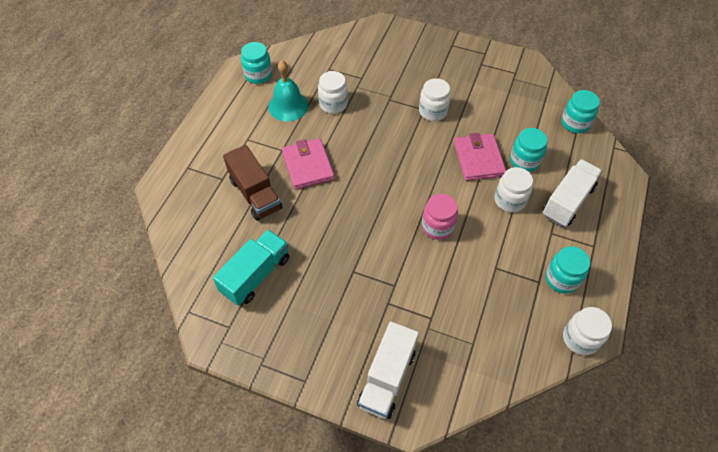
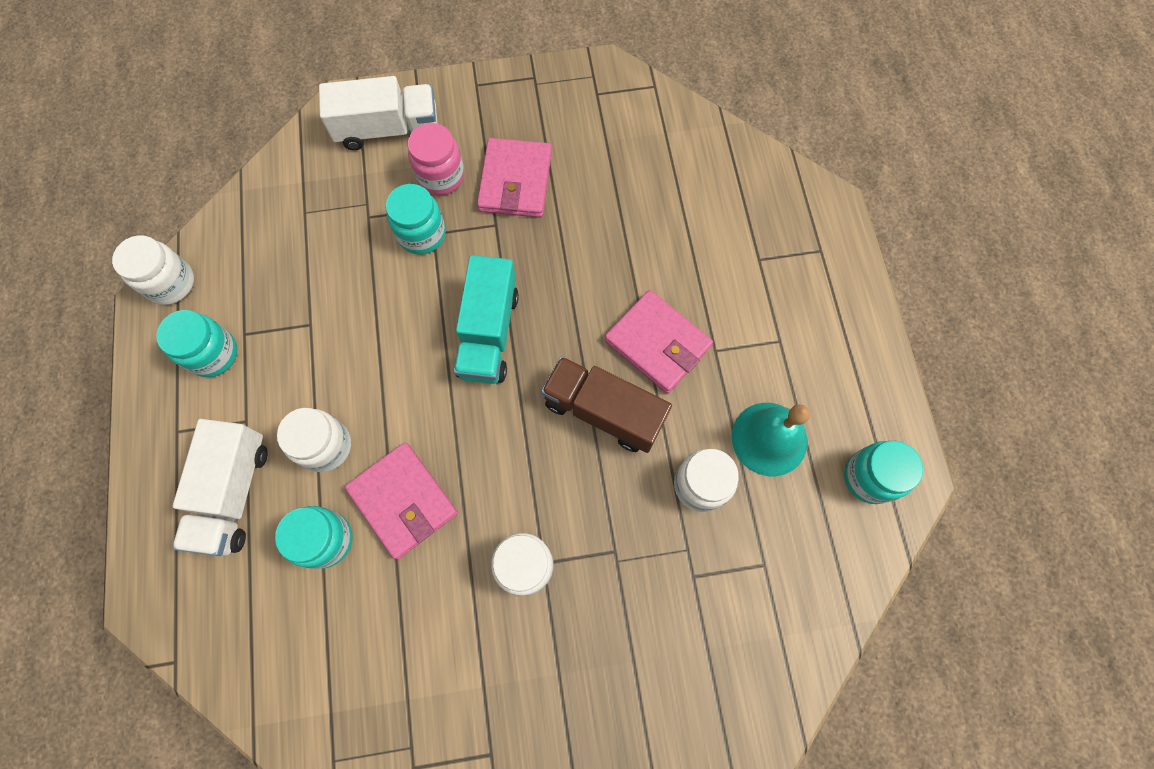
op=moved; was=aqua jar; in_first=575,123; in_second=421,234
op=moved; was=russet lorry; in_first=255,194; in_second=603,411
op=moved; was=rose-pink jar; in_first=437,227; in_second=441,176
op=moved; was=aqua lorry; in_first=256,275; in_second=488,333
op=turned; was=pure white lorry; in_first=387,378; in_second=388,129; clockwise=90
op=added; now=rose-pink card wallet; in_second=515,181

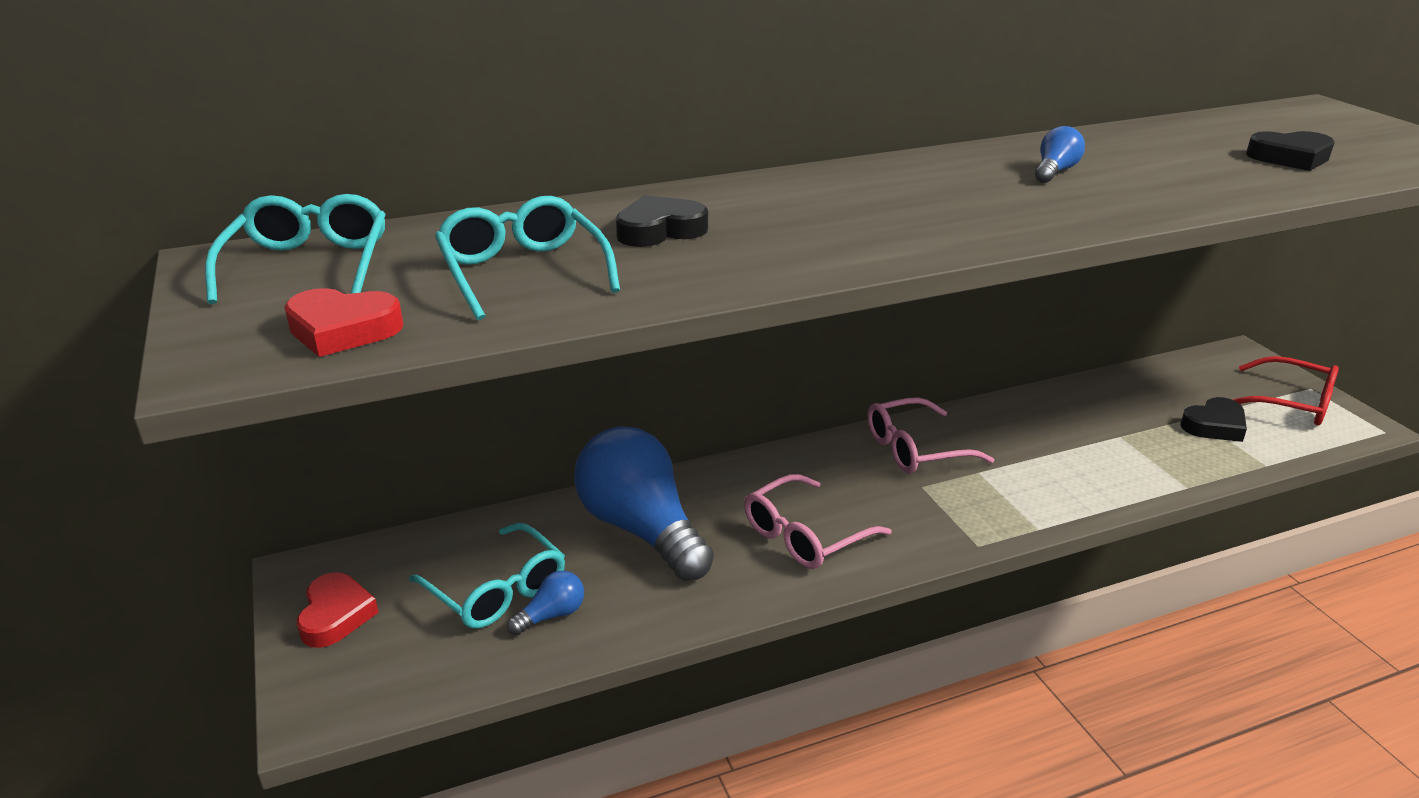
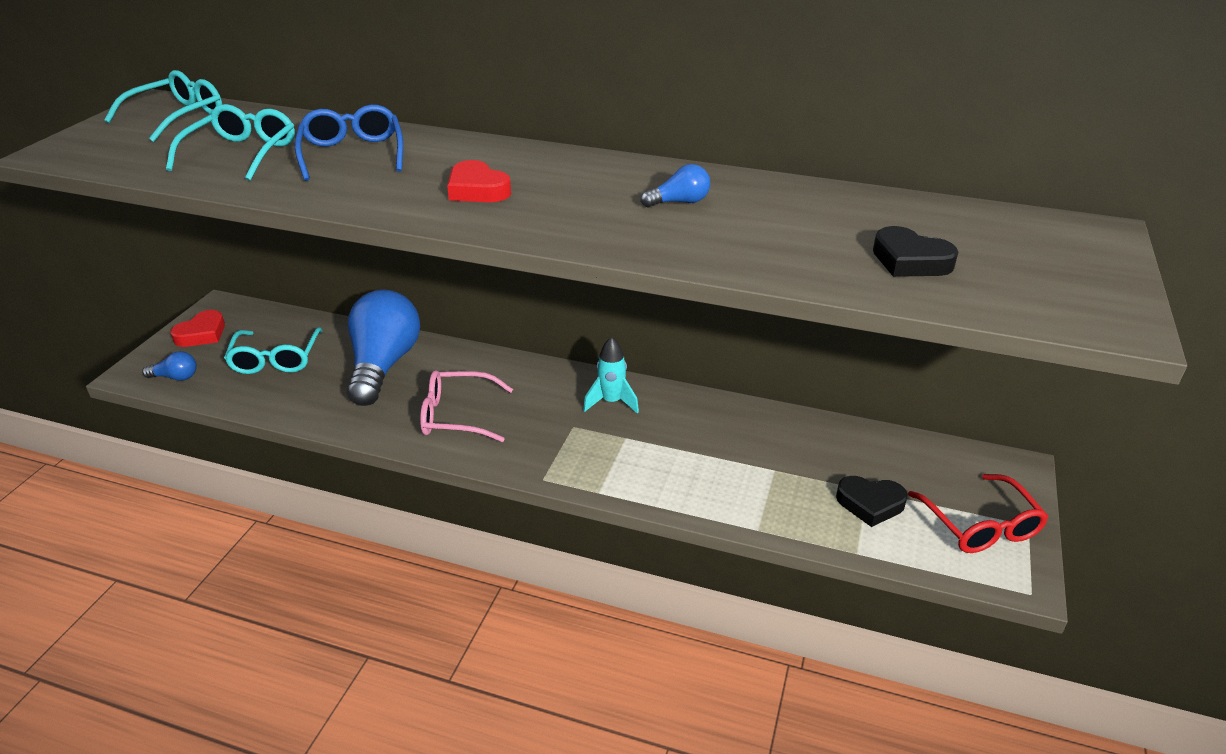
op=replaced; was=ebony heart; now=royal blue glasses; in_first=660,230; in_second=352,154
op=moved; was=crimson heart; in_first=343,330; in_second=477,190
op=replaced; was=rose-pink glasses; now=aqua spaceship; in_first=916,449; in_second=611,402
op=moved; was=royal blue bulb; in_first=551,615; in_second=175,377

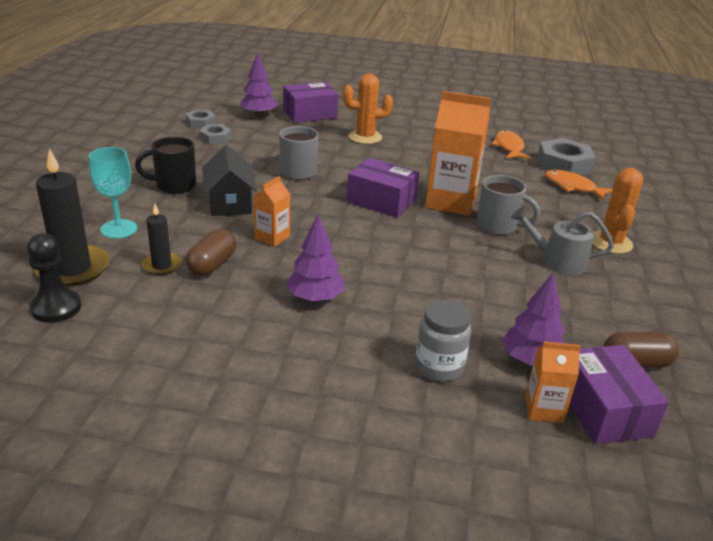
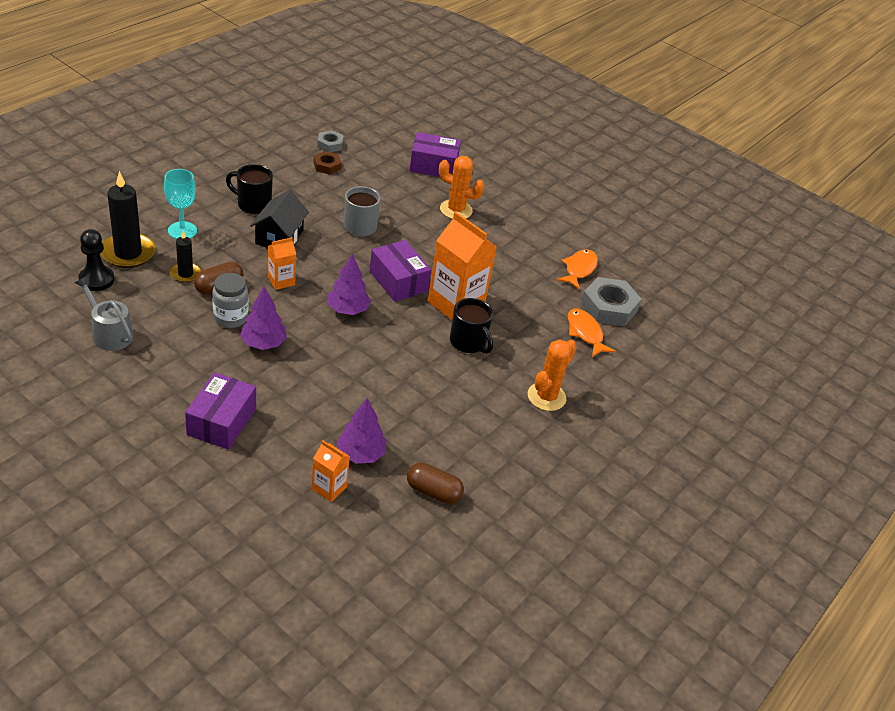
op=moved; was=royal purple tree; in_first=259,115; in_second=348,309
op=recoloured; was=gray nut; now=russet nut; in_first=215,138; in_second=327,166
op=recoloured; was=gray coffee mug; now=ebony coffee mug; in_first=498,226; in_second=468,343
op=moved; was=gray sprinkling can; in_first=558,261; in_second=109,333
op=moved; was=gray jar; in_first=439,367; in_second=230,318
op=moved; was=royal purple package; in_first=604,410; in_second=222,422

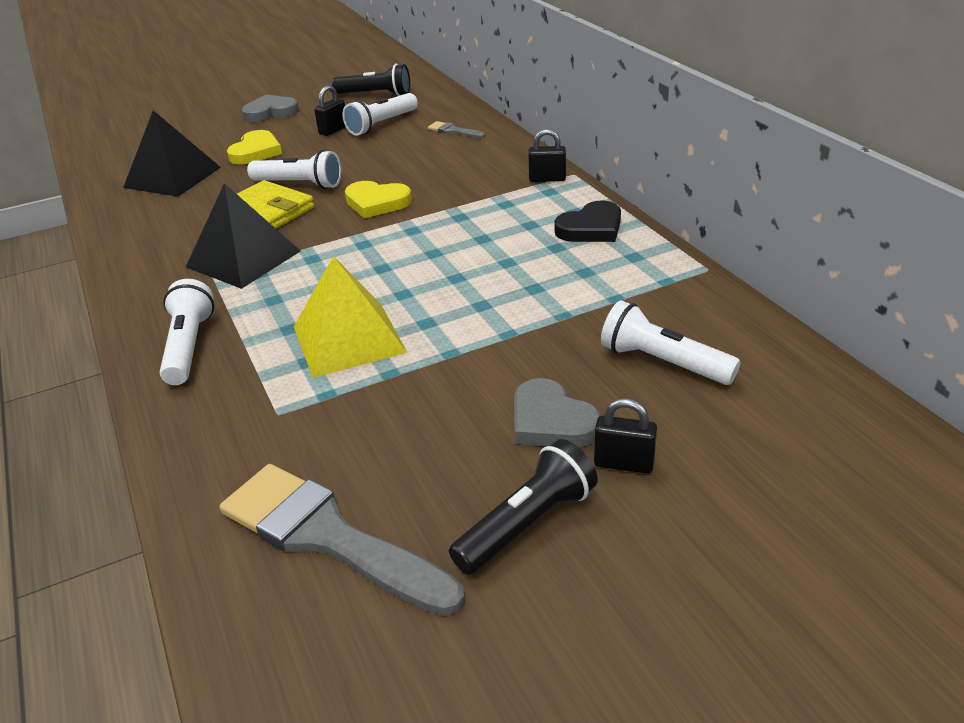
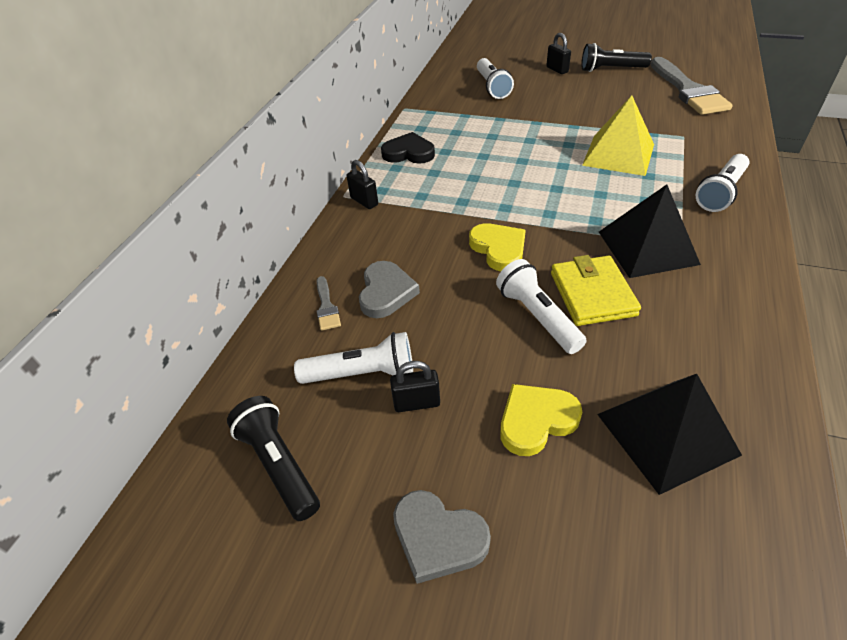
op=moved; was=gray heart; in_first=551,421; in_second=386,292

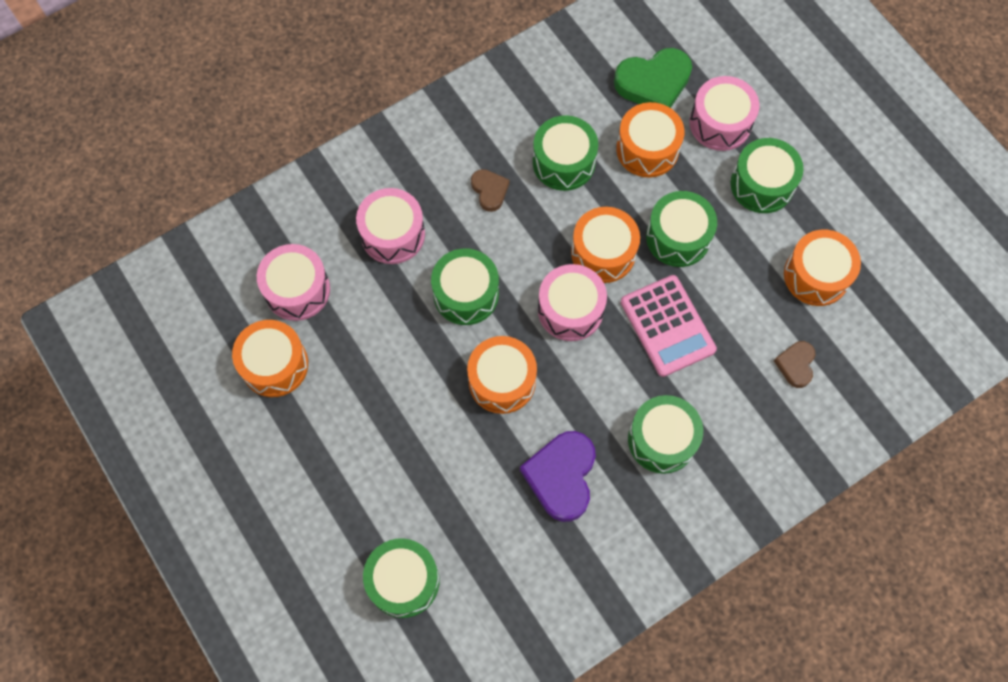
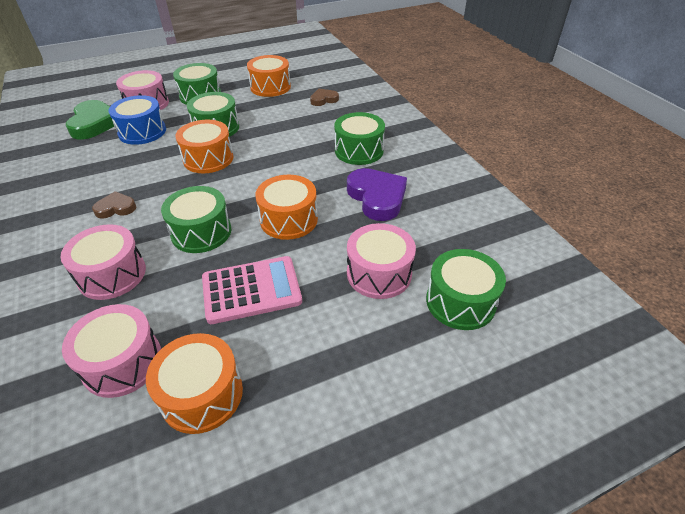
op=recoloured; was=bright orange toy drum; now=royal blue toy drum; in_first=647,149; in_second=142,132
op=removed; was=green toy drum; in_first=563,162
op=moved; was=rose-pink toy drum; in_first=570,310; in_second=379,273
op=moved; was=rose-pink adding machine; in_first=667,326; in_second=251,290
op=turned; was=russet heart; in_first=796,365; in_second=323,100; clockwise=135
op=turned; was=royal purple heart; in_first=561,476; in_second=377,197; clockwise=-135

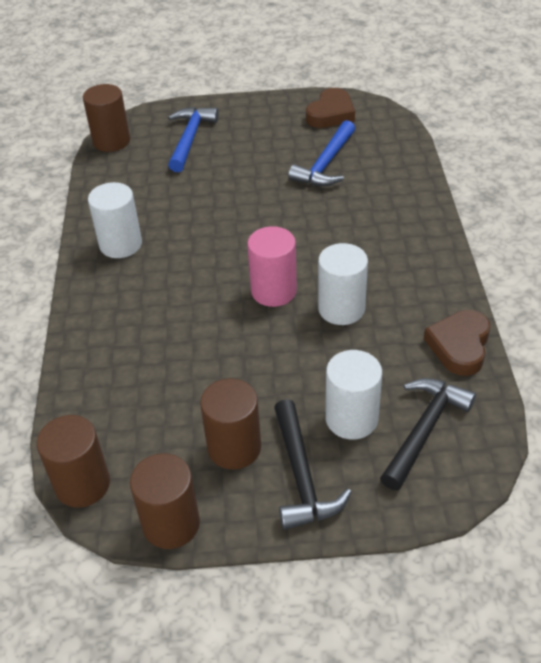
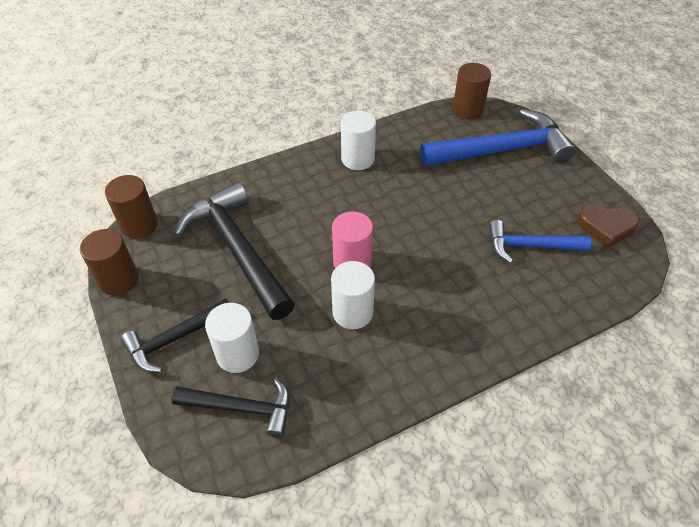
op=resized; was=royal blue hammer; in_first=190,139; in_second=502,150; ratio=1.71
op=removed; was=russet heart; in_first=459,346
op=removed; was=russet solid cylinder; in_first=234,447
op=added; now=ebony hammer; in_second=237,250

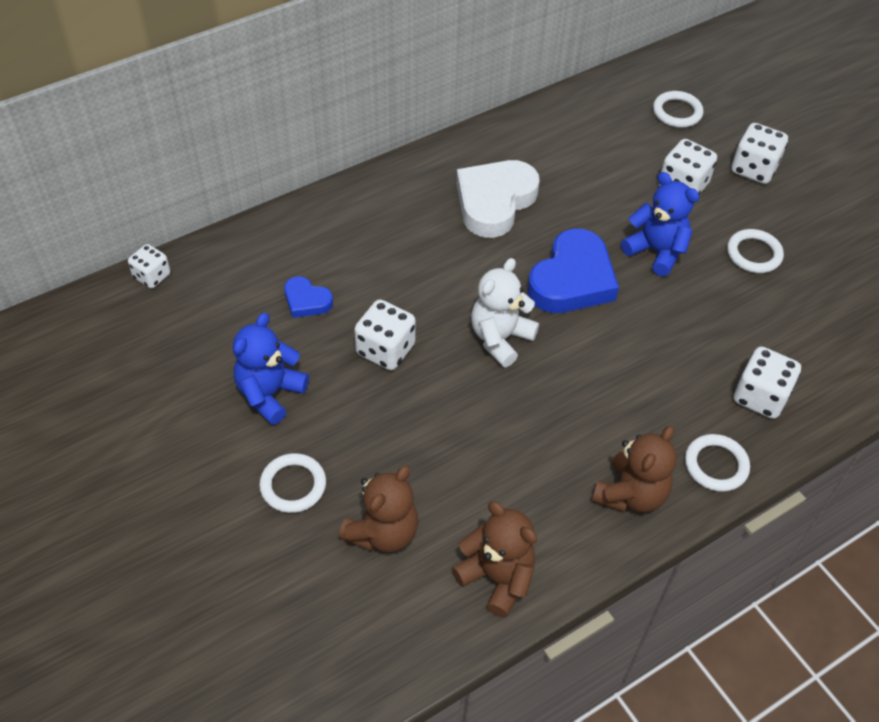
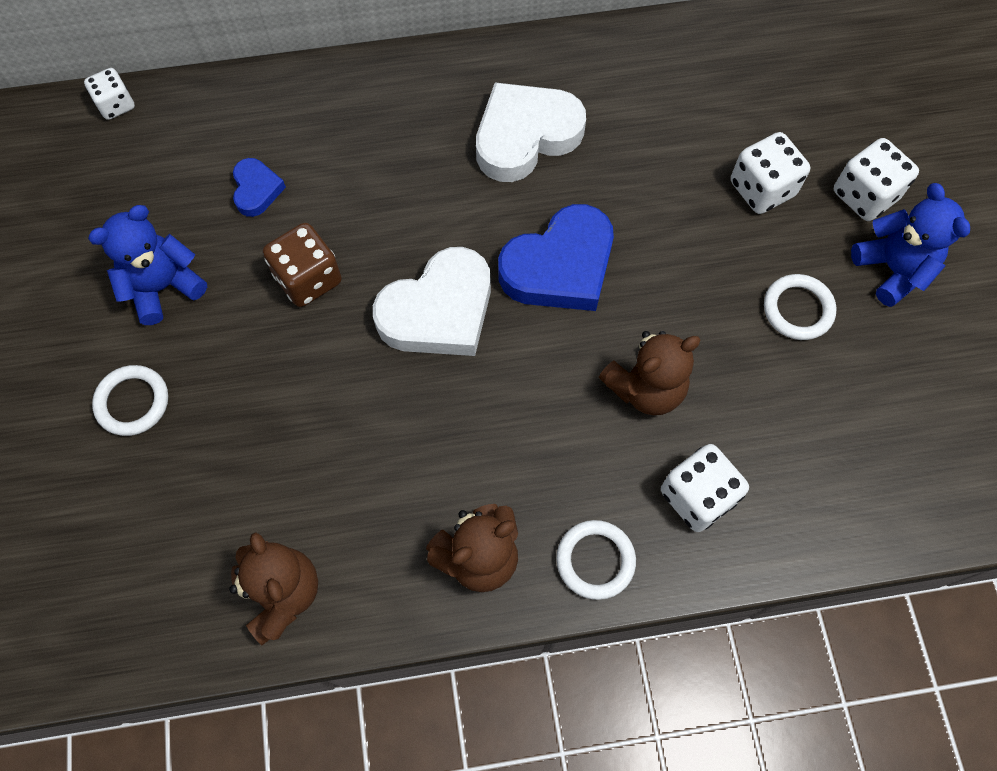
op=removed; was=pure white torus; in_first=677,112
op=moved; was=royal blue teddy; in_first=656,251; in_second=892,269
op=replaced; was=pure white teddy; now=pure white heart; in_first=500,338; in_second=439,311
op=turned; was=royal blue heart; in_first=306,301; in_second=256,190; clockwise=-150
op=recoloured; was=pure white game die; now=russet game die; in_first=385,349; in_second=308,279
op=moved; was=russet teddy; in_first=383,532; in_second=645,388

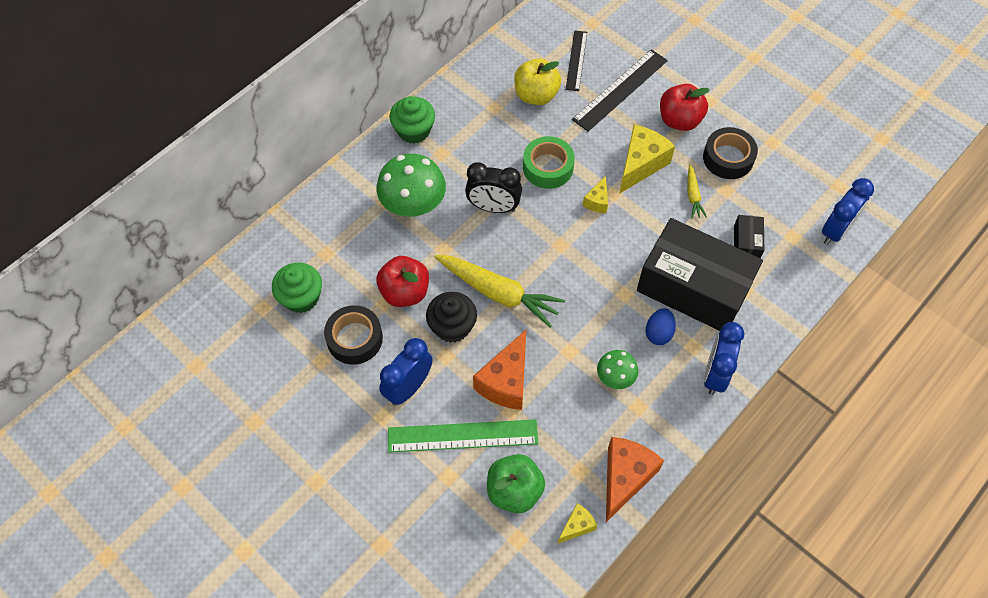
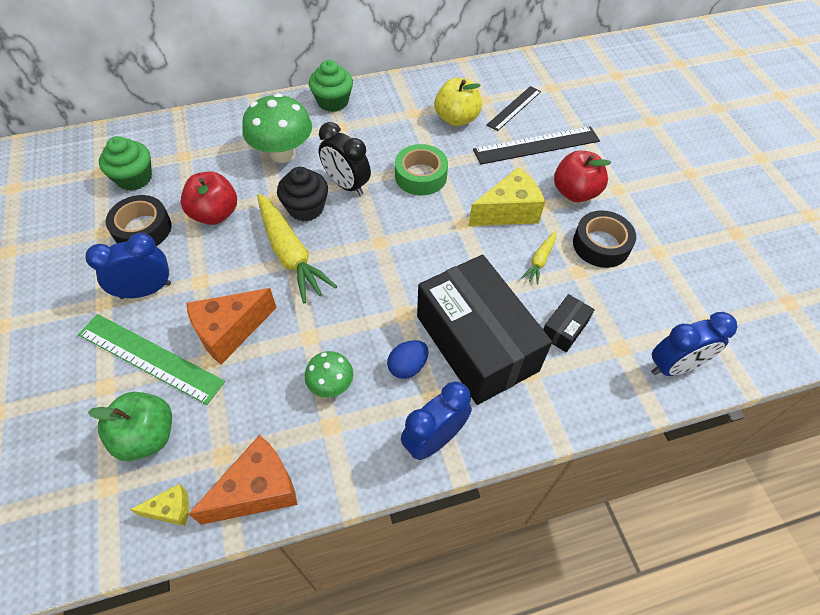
op=removed; was=yellow cheese; in_first=597,201
op=moved; was=ebony cupcake; in_first=452,327; in_second=306,208

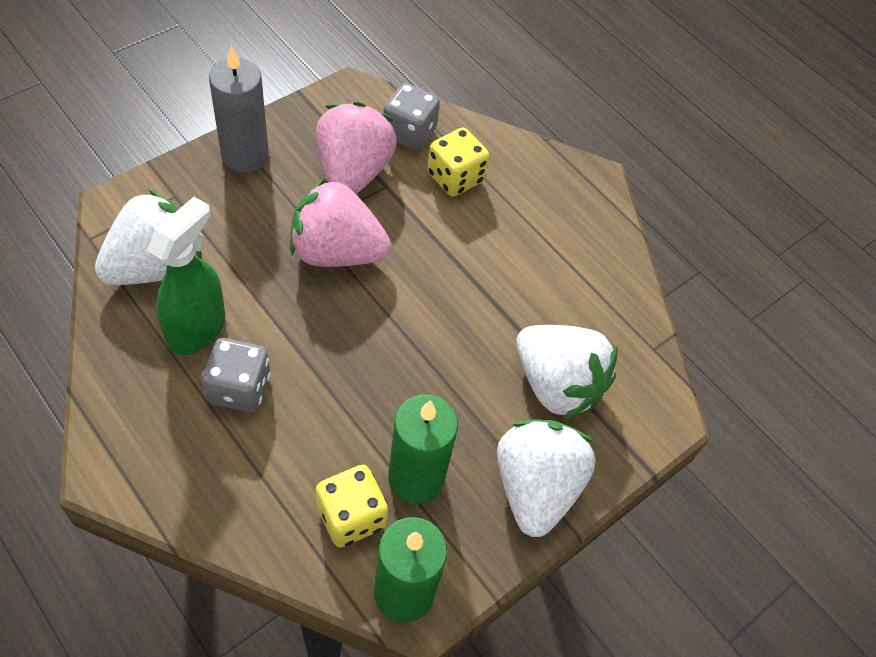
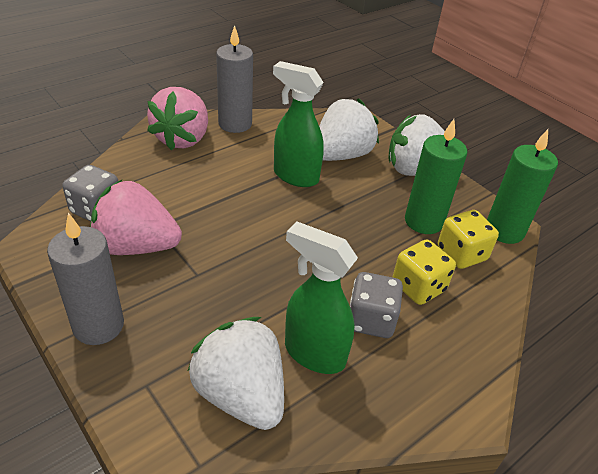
op=moved; was=yellow game die; in_first=455,177; in_second=418,287
op=moved; was=rose-pink berry; in_first=336,252; in_second=182,139
op=added; now=gray wax candle; in_second=235,124
op=added; now=green sprayer; in_second=295,176

